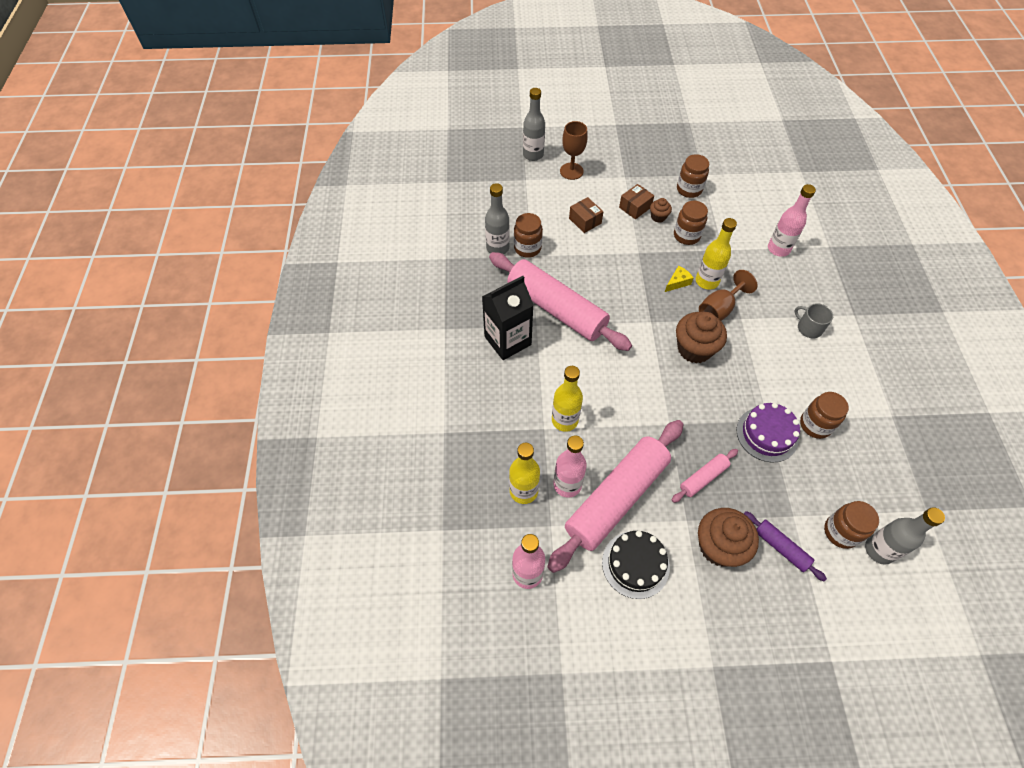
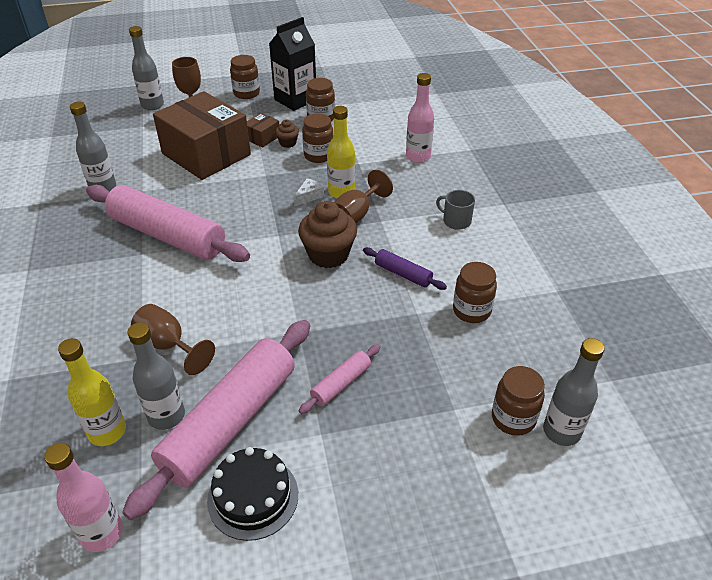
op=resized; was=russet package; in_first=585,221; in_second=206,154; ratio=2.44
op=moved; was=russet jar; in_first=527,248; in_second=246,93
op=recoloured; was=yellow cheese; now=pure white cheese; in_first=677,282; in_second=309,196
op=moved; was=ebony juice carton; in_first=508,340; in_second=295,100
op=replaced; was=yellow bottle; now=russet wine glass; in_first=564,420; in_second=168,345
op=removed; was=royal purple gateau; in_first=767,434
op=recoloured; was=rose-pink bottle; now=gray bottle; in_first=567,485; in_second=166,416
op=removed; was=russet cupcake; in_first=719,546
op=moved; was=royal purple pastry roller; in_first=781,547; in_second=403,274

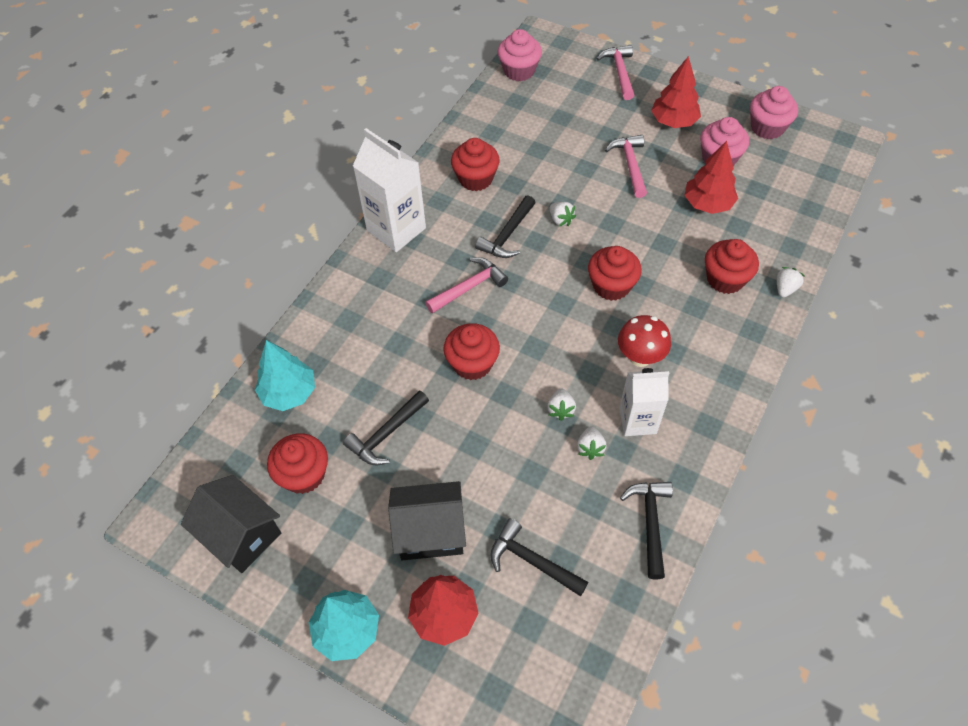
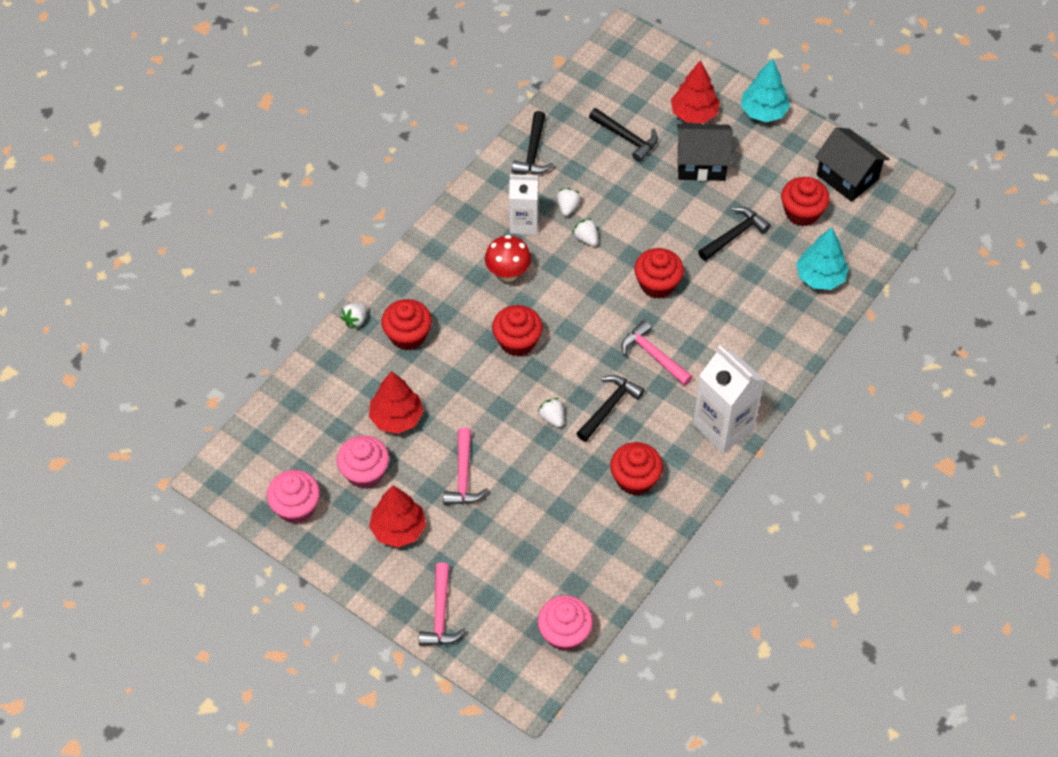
op=turned; was=rose-pink hammer; in_first=469,287; in_second=653,355; clockwise=75
op=turned; was=pure white berry; in_first=560,409; in_second=586,238; clockwise=-45

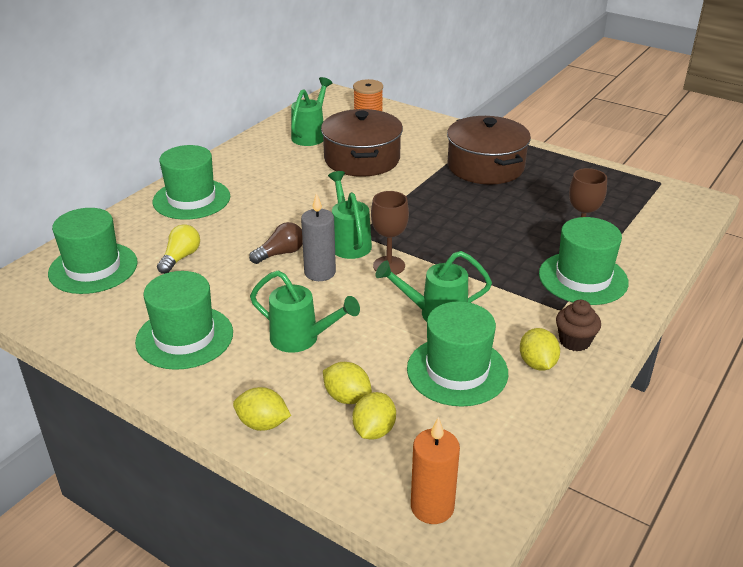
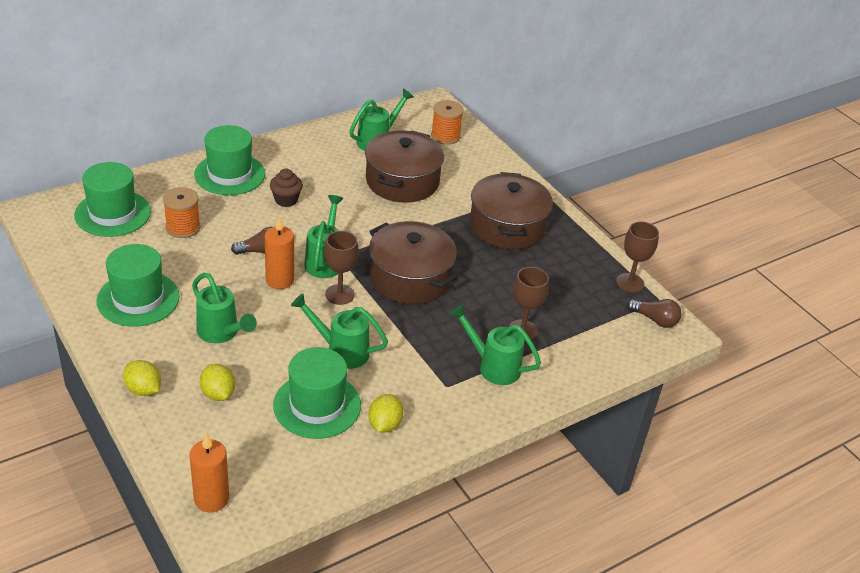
op=recoloured; was=gray wax candle; now=bright orange wax candle; in_first=320,272; in_second=280,280
op=replaced; was=green top hat; now=green sprinkling can; in_first=583,278; in_second=492,366
op=replaced; was=yellow bulb; now=bright orange bobbin; in_first=180,258; in_second=183,227
op=moved; was=russet cupcake; in_first=574,341; in_second=286,200
op=removed; was=yellow citrus fruit; in_first=374,430
op=added; now=russet pot; in_second=410,278
op=added; now=russet wine glass; in_second=630,283
op=added; now=russet bulb; in_second=655,320

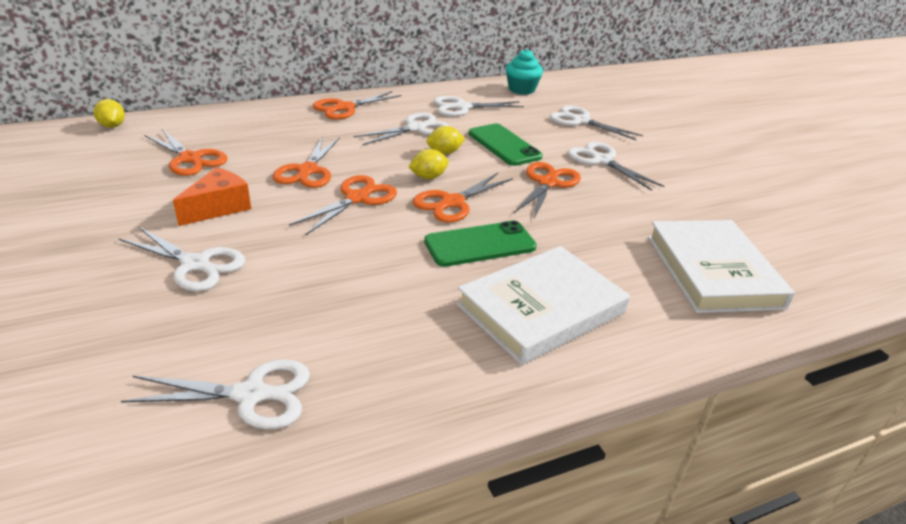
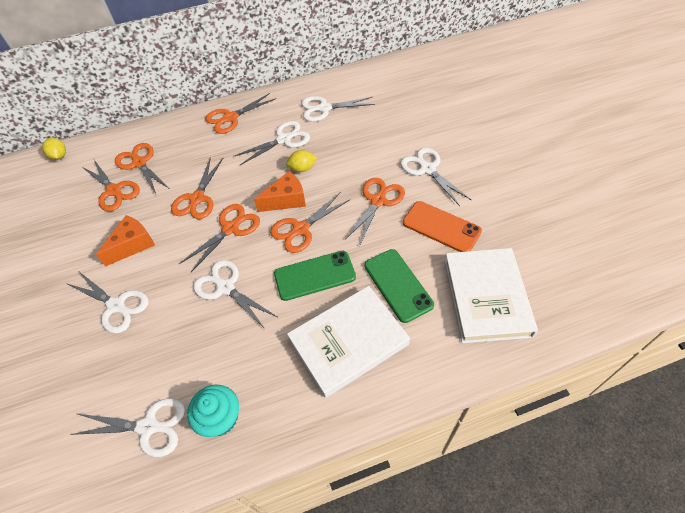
op=moved; was=aqua cupcake; in_first=521,89; in_second=220,418
op=moved; was=pure white pair of scissors; in_first=581,121; in_second=226,287
op=moved; was=green smartphone; in_first=504,145; in_second=398,285
op=replaced; was=yellow citrus fruit; now=bright orange cheese; in_first=428,177; in_second=286,200
op=added; now=bright orange pair of scissors; in_second=140,163
op=added; now=bright orange smartphone; in_second=441,227

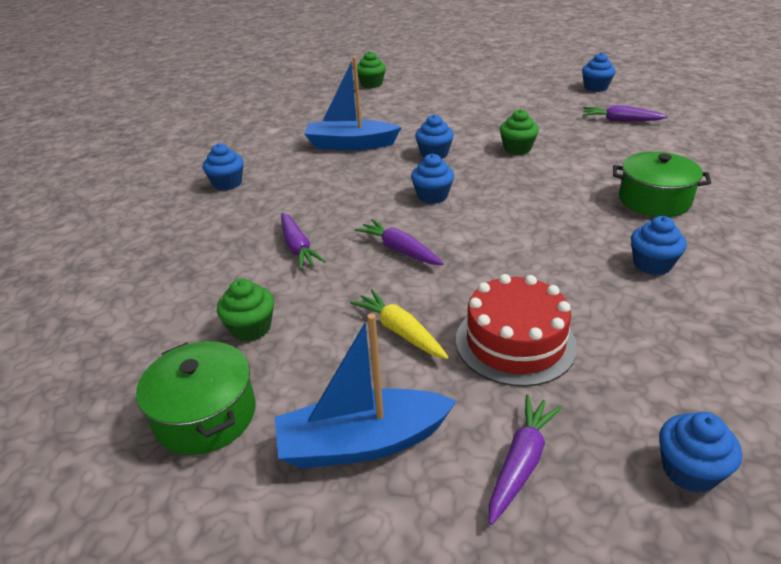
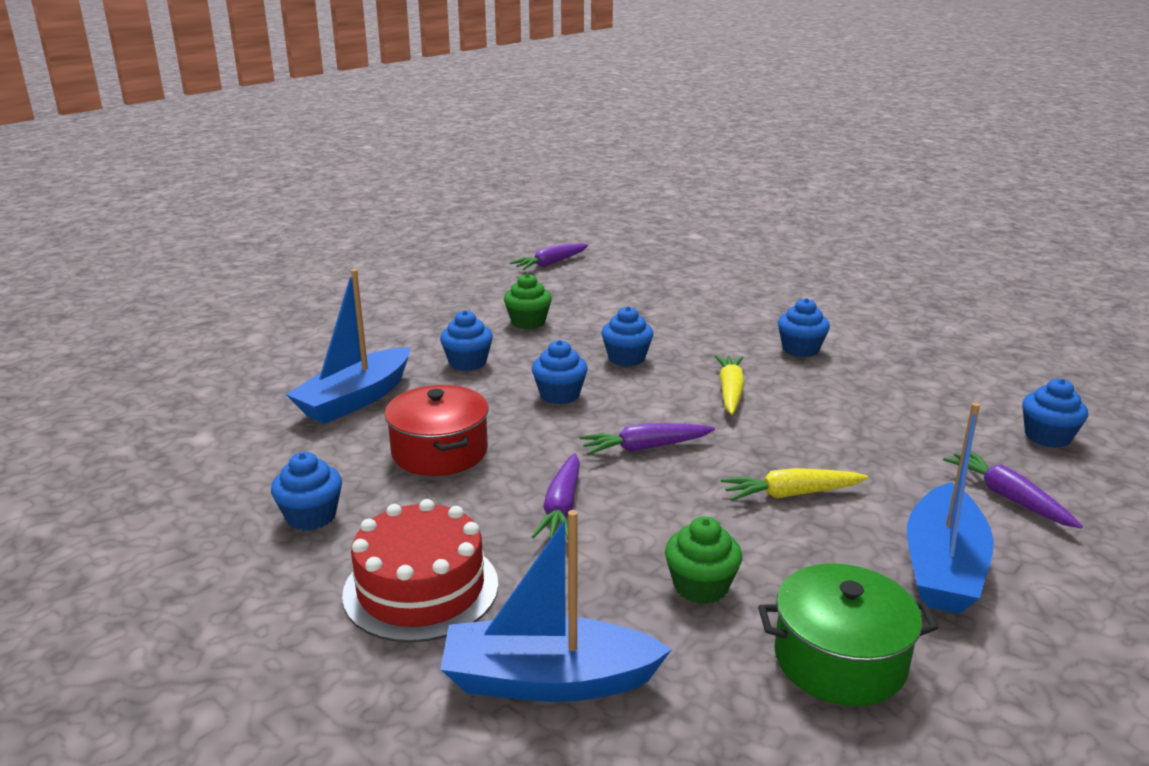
op=removed; was=green cupcake; in_first=371,84
op=moved; was=royal blue cupcake; in_first=596,87; in_second=626,358
op=removed; was=green pot; in_first=654,200
op=turned; was=royal purple toy carrot; in_first=298,247; in_second=562,507; clockwise=90
op=moved; was=crimson gateau; in_first=515,342; in_second=421,588
op=added; now=yellow toy carrot; in_second=730,392
op=added; now=crimson pot; in_second=439,451
op=added; now=royal blue sailboat; in_second=548,680

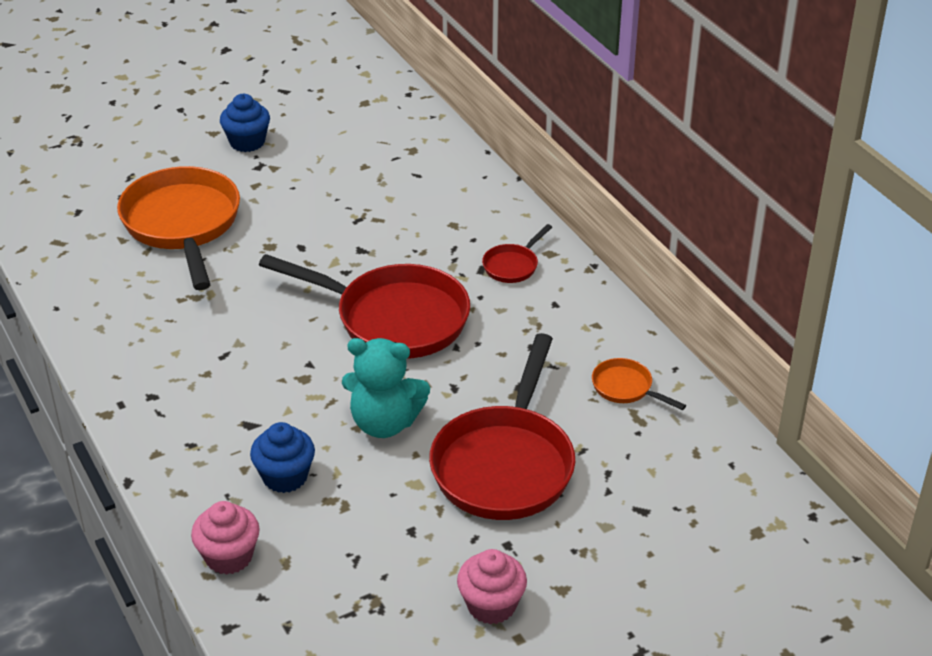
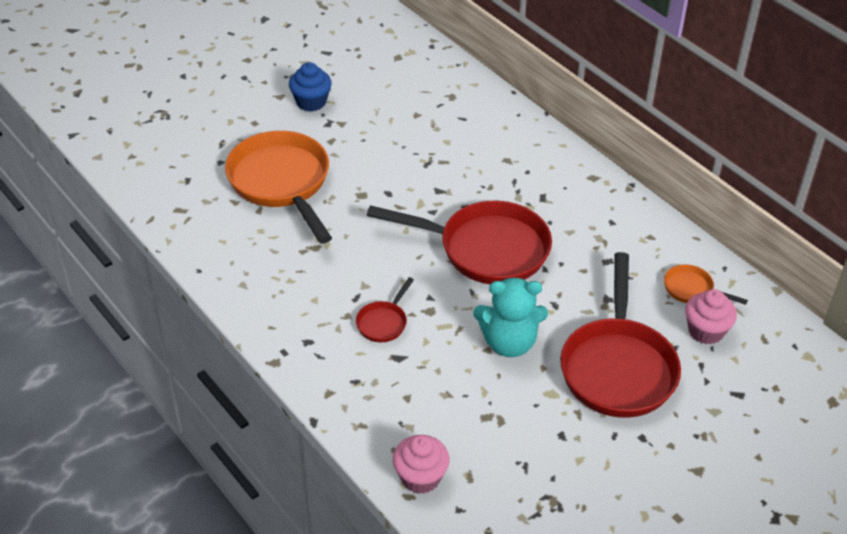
op=moved; was=crimson skillet; in_first=513,265; in_second=383,322
op=removed; was=royal blue cupcake; in_first=285,477
op=moved; was=rose-pink cupcake; in_first=491,605; in_second=706,331

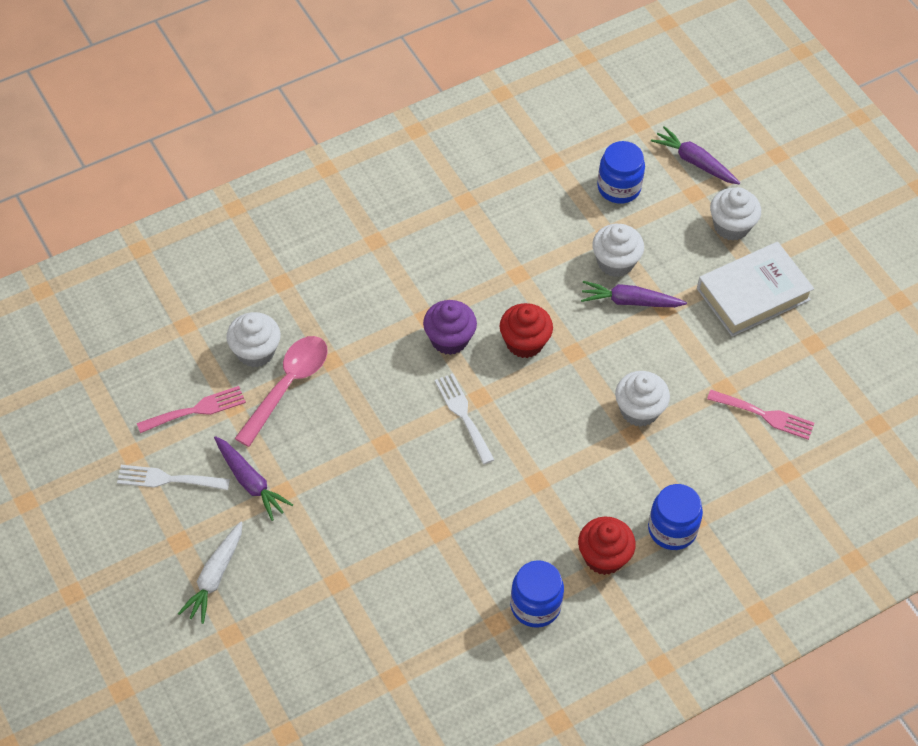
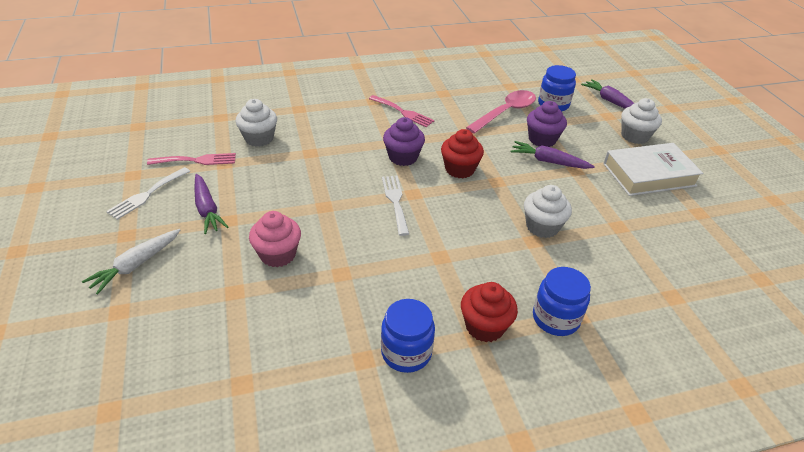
op=recoloured; was=pure white cupcake; now=royal purple cupcake; in_first=615,262; in_second=542,139
op=moved; was=rose-pink teaspoon; in_first=287,386; in_second=505,112
op=moved; was=rose-pink table fork; in_first=765,415; in_second=403,112
op=turned; was=pure white table fork; in_first=167,479; in_second=147,195; clockwise=-75
op=added; now=rose-pink cupcake; in_second=278,254

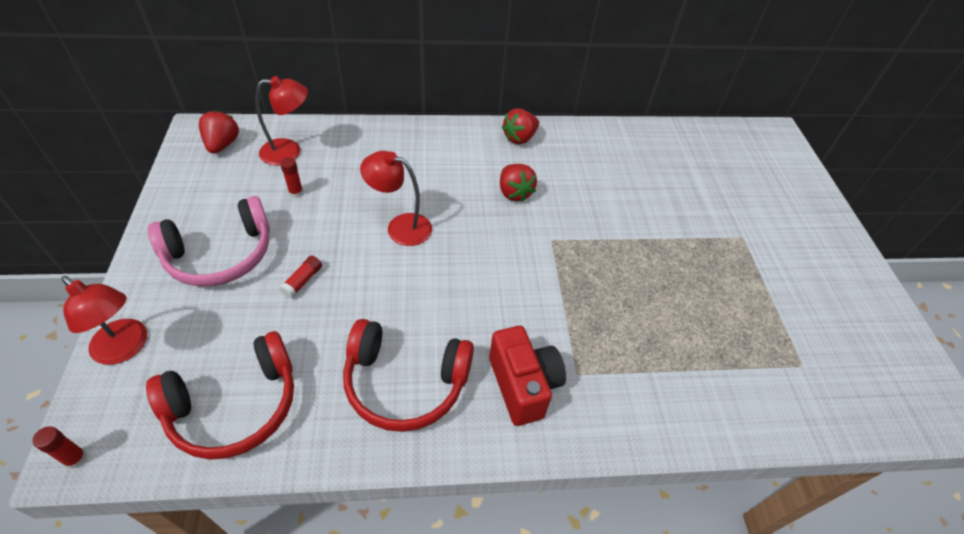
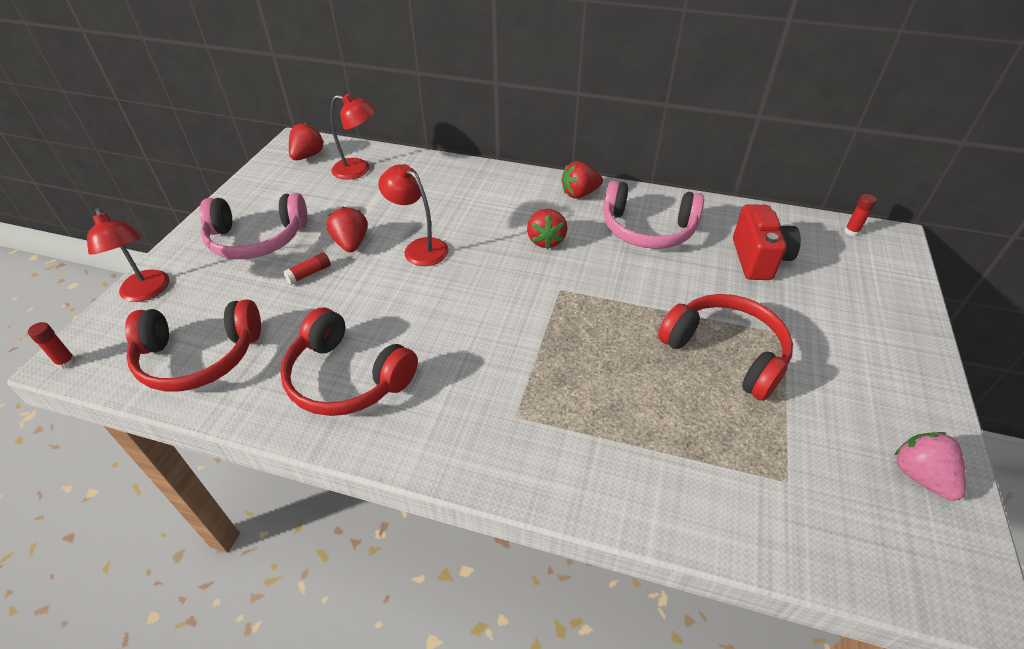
op=moved; was=crimson stick of glue; in_first=296,192; in_second=851,232
op=moved; was=crimson compact camera; in_first=523,385; in_second=758,259
op=added; now=rose-pink over-ear headphones; in_second=647,229
op=added; now=crimson berry; in_second=351,243
op=added; now=crimson over-ear headphones; in_second=726,352
op=added; now=rose-pink berry; in_second=920,476

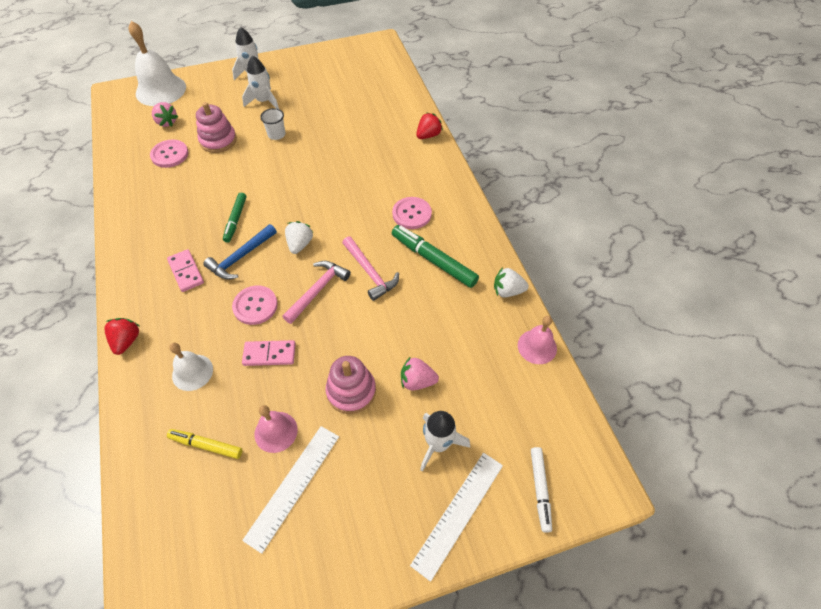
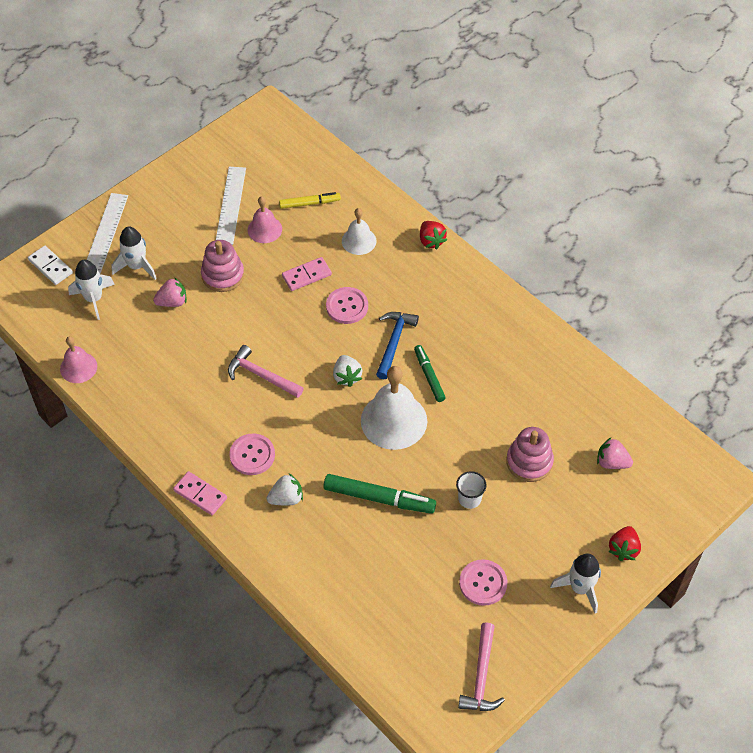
op=moved; was=pure white hand bell; in_first=161,90; in_second=394,420
op=moved; was=pure white spaceship; in_first=264,101; in_second=94,299
op=moved; was=crimson berry; in_first=428,135; in_second=623,549
op=moved; was=rose-pink shirt button; in_first=170,154; in_second=483,583
op=moved; was=green felt pen; in_first=433,260; in_second=379,498
op=moved; was=rose-pink domino; in_first=186,272; in_second=200,494
op=moved; was=rose-pink hammer; in_first=318,290; in_second=481,676
op=moved; was=pure white berry; in_first=507,291; in_second=286,498
op=replaced; was=pure white felt pen; now=pure white domino; in_first=540,489; in_second=50,267

